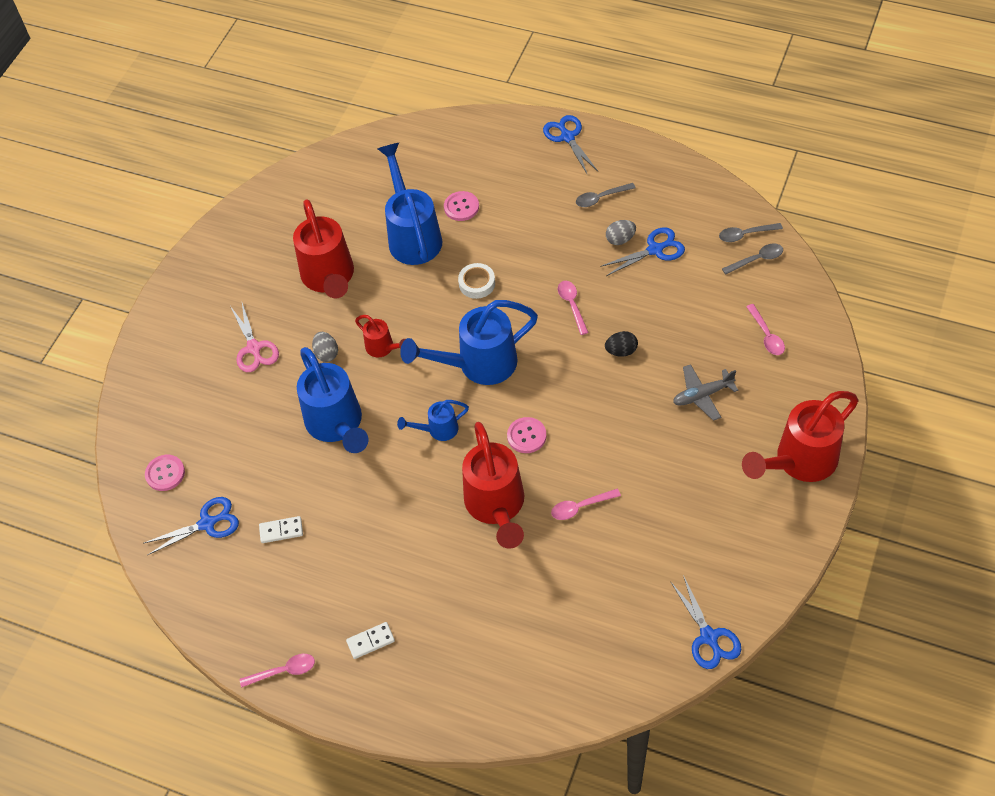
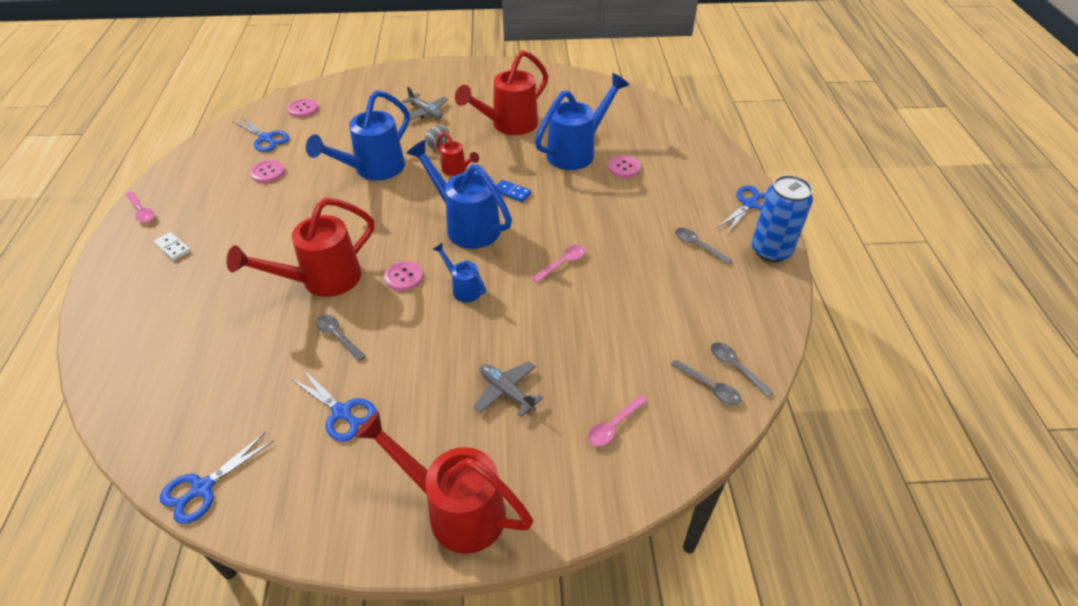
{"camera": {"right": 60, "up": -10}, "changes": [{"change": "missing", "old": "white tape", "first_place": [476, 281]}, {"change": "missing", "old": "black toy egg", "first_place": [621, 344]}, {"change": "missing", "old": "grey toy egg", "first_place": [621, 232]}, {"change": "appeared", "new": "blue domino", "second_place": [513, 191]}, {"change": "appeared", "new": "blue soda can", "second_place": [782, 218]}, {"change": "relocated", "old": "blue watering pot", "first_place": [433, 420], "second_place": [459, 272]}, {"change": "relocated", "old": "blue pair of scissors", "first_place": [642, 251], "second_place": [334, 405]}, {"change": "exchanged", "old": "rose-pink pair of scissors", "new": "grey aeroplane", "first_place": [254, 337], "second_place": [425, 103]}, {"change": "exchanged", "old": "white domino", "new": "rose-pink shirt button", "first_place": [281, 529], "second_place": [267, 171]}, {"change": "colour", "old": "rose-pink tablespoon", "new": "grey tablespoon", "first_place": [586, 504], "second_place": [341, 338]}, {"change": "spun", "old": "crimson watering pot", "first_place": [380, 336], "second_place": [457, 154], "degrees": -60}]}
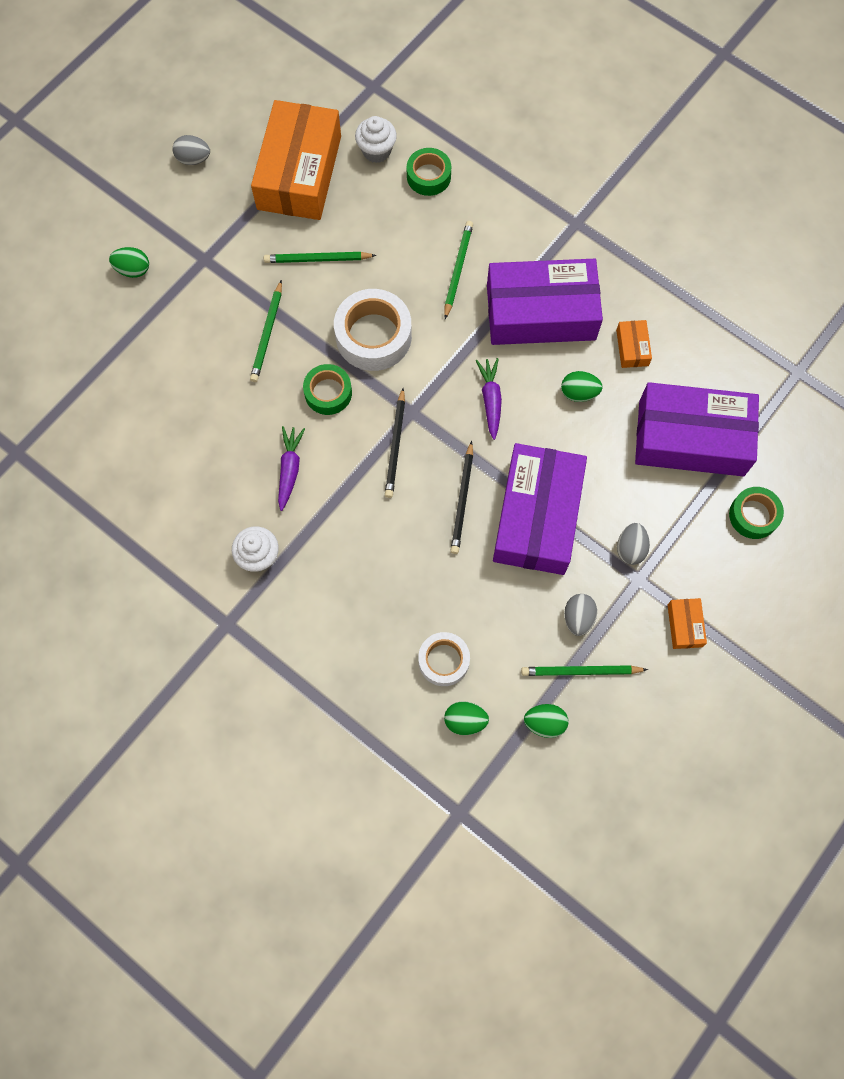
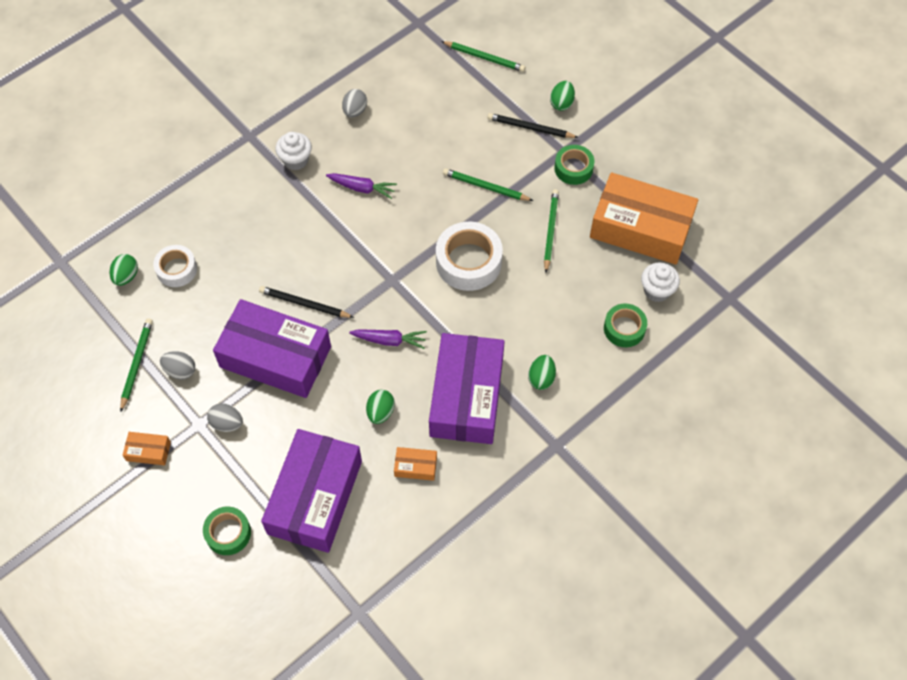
{"camera": {"right": 100, "up": -10}, "changes": [{"change": "relocated", "old": "grey toy egg", "first_place": [191, 150], "second_place": [354, 103]}, {"change": "relocated", "old": "leaf-green tape", "first_place": [327, 389], "second_place": [574, 165]}, {"change": "relocated", "old": "black pencil", "first_place": [395, 443], "second_place": [533, 125]}, {"change": "relocated", "old": "leaf-green pencil", "first_place": [458, 270], "second_place": [483, 56]}, {"change": "relocated", "old": "leaf-green toy egg", "first_place": [546, 721], "second_place": [542, 372]}]}
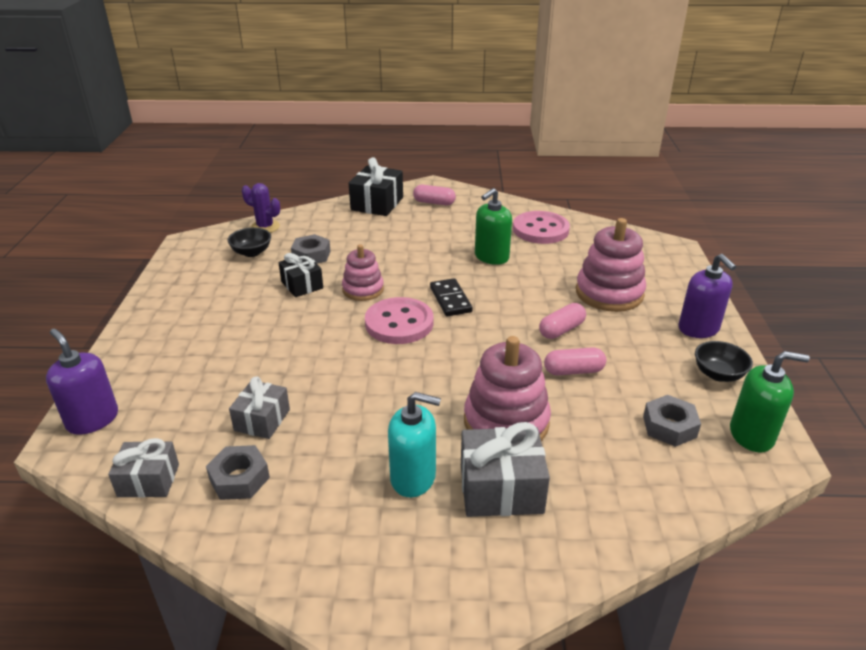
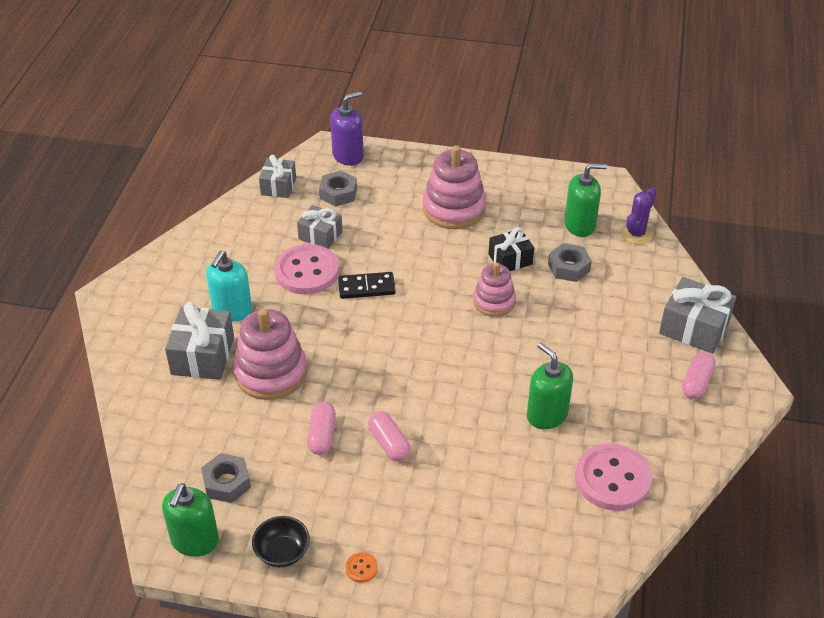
{"camera": {"right": 100, "up": 10}, "changes": [{"change": "relocated", "old": "grey nut", "first_place": [238, 472], "second_place": [338, 189]}, {"change": "relocated", "old": "rose-pink shirt button", "first_place": [399, 320], "second_place": [306, 269]}, {"change": "relocated", "old": "black domino", "first_place": [451, 297], "second_place": [367, 285]}, {"change": "relocated", "old": "rose-pink ring stacker", "first_place": [611, 265], "second_place": [454, 187]}, {"change": "exchanged", "old": "black bowl", "new": "leaf-green soap dispenser", "first_place": [249, 242], "second_place": [585, 200]}, {"change": "exchanged", "old": "violet soap dispenser", "new": "bright orange shirt button", "first_place": [707, 296], "second_place": [361, 567]}, {"change": "colour", "old": "black present", "new": "grey present", "first_place": [376, 186], "second_place": [697, 315]}]}
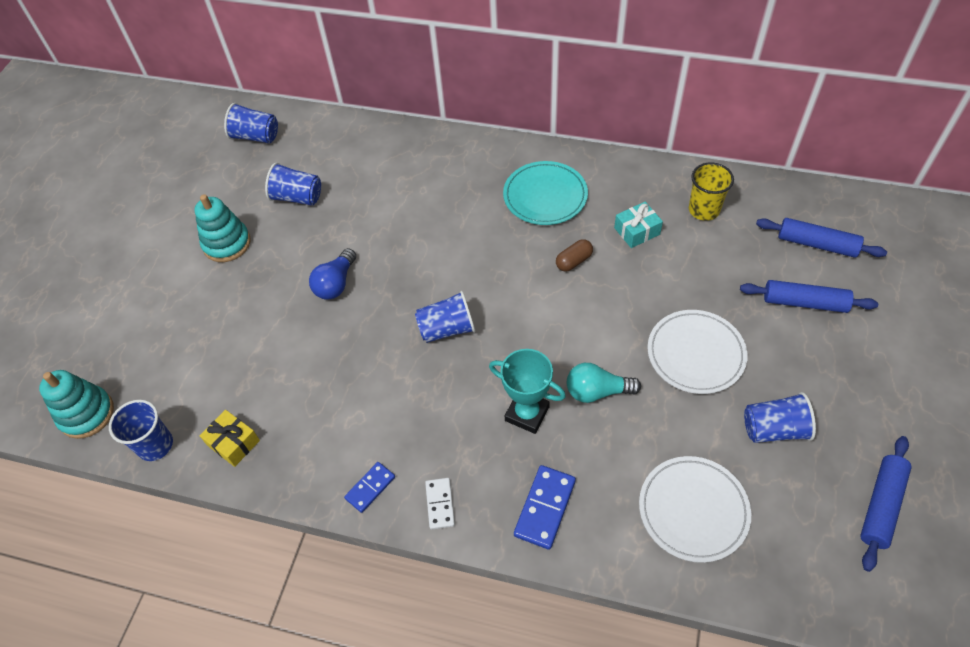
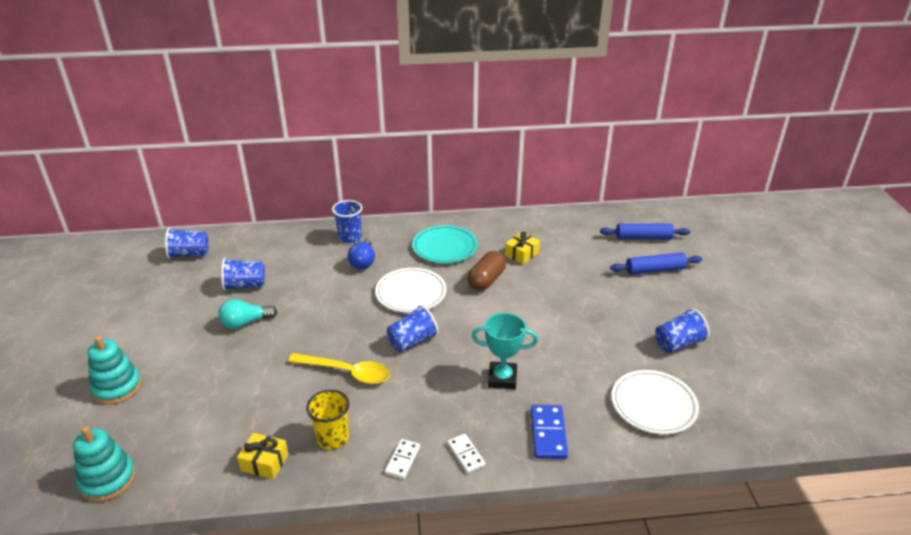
{"camera": {"right": -25, "up": -20}, "changes": [{"change": "missing", "old": "blue rolling pin", "first_place": [886, 504]}, {"change": "appeared", "new": "golden tablespoon", "second_place": [339, 368]}, {"change": "relocated", "old": "blue tumbler", "first_place": [141, 430], "second_place": [347, 221]}, {"change": "relocated", "old": "teal ring stacker", "first_place": [222, 228], "second_place": [115, 370]}, {"change": "relocated", "old": "blue lightbulb", "first_place": [332, 274], "second_place": [361, 253]}, {"change": "relocated", "old": "teal lightbulb", "first_place": [604, 383], "second_place": [247, 314]}, {"change": "relocated", "old": "white flat dish", "first_place": [697, 352], "second_place": [411, 290]}, {"change": "relocated", "old": "golden tumbler", "first_place": [711, 192], "second_place": [327, 420]}, {"change": "colour", "old": "blue domino", "new": "white domino", "first_place": [369, 487], "second_place": [402, 459]}, {"change": "colour", "old": "teal present", "new": "golden present", "first_place": [638, 225], "second_place": [522, 247]}, {"change": "size", "old": "russet pill", "first_place": [574, 255], "second_place": [487, 271], "factor": 1.59}]}
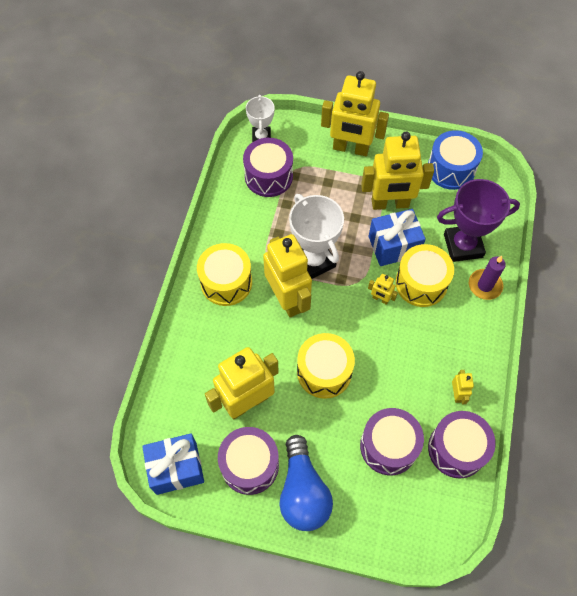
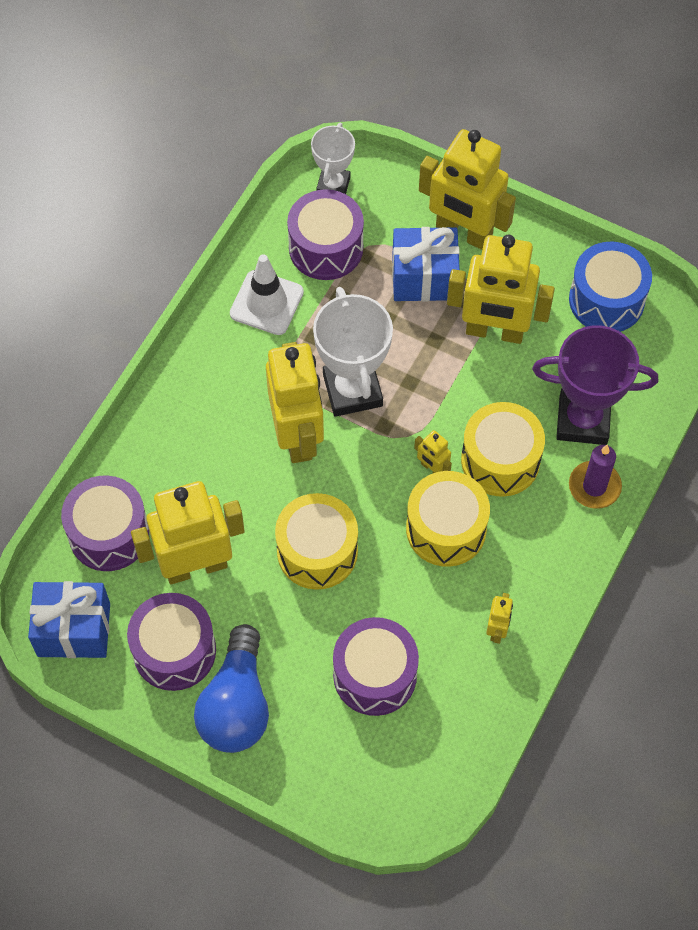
{"camera": {"right": 15, "up": 0}, "changes": [{"change": "appeared", "new": "white traffic cone", "second_place": [267, 294]}, {"change": "relocated", "old": "golden drum", "first_place": [224, 274], "second_place": [448, 519]}, {"change": "relocated", "old": "blue present", "first_place": [397, 237], "second_place": [426, 264]}, {"change": "relocated", "old": "violet drum", "first_place": [462, 444], "second_place": [105, 523]}]}
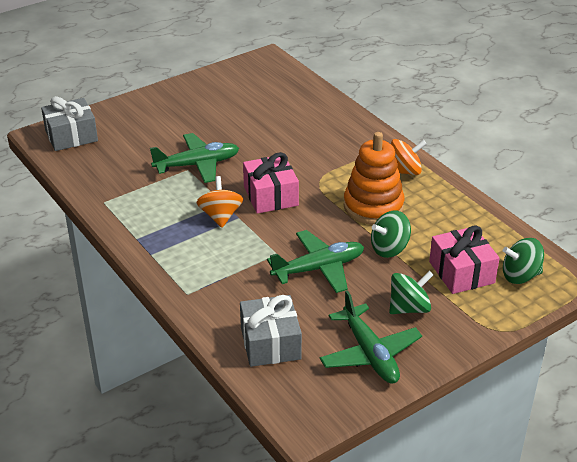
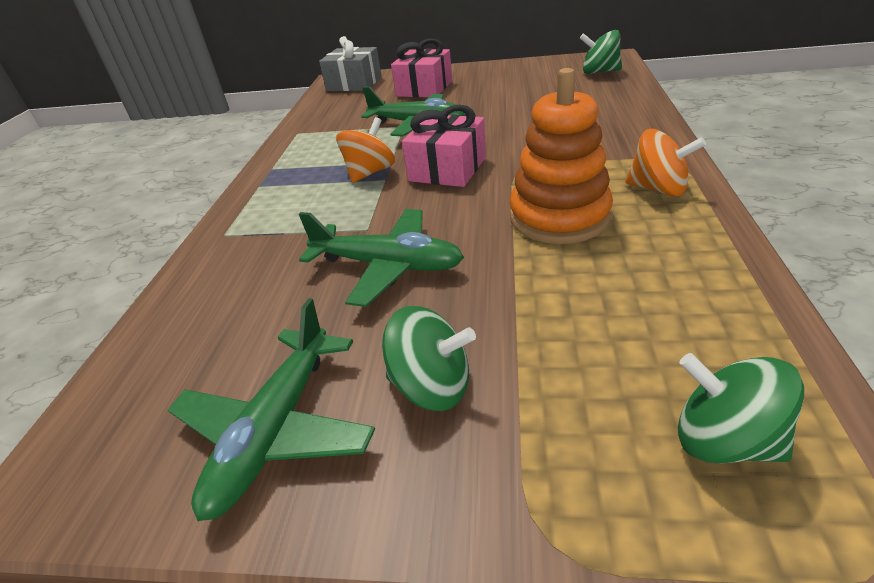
{"camera": {"right": 45, "up": 0}, "changes": [{"change": "missing", "old": "grey present", "first_place": [271, 331]}, {"change": "relocated", "old": "leaf-green whirligig", "first_place": [391, 234], "second_place": [601, 52]}, {"change": "relocated", "old": "rose-pink present", "first_place": [464, 259], "second_place": [421, 67]}]}
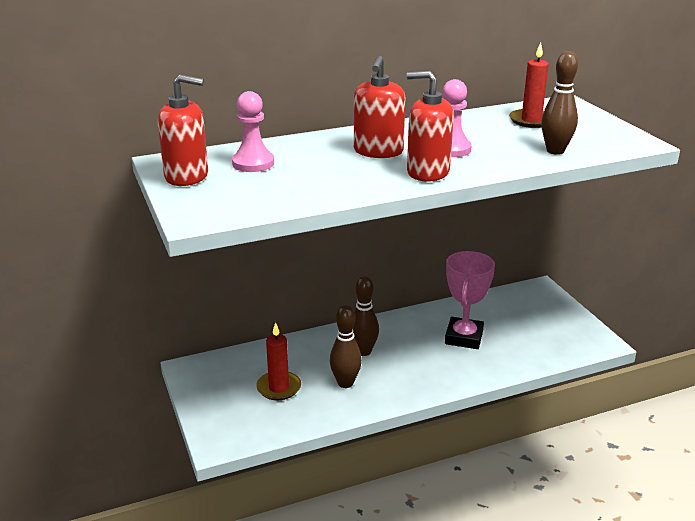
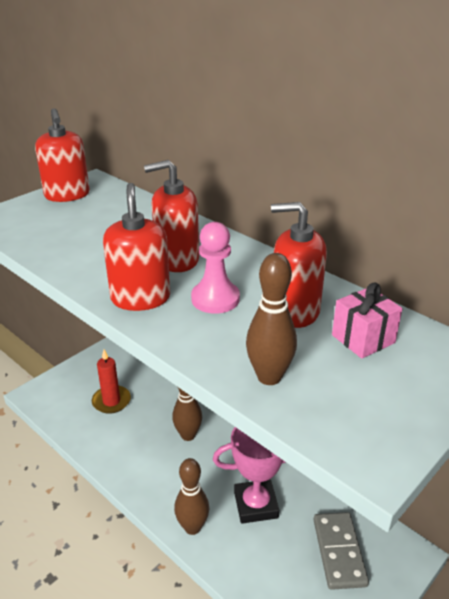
{"camera": {"right": 65, "up": 5}, "changes": [{"change": "missing", "old": "rose-pink pawn", "first_place": [253, 131]}, {"change": "appeared", "new": "crimson soap dispenser", "second_place": [299, 265]}, {"change": "appeared", "new": "grey domino", "second_place": [341, 551]}, {"change": "relocated", "old": "russet skittle", "first_place": [346, 346], "second_place": [191, 496]}, {"change": "exchanged", "old": "crimson pillar candle", "new": "rose-pink present", "first_place": [529, 85], "second_place": [367, 320]}]}
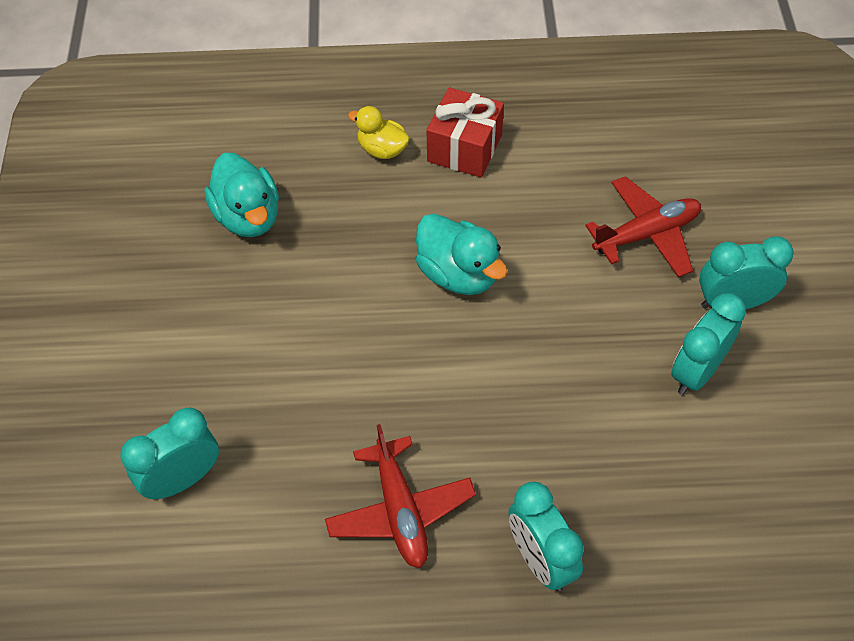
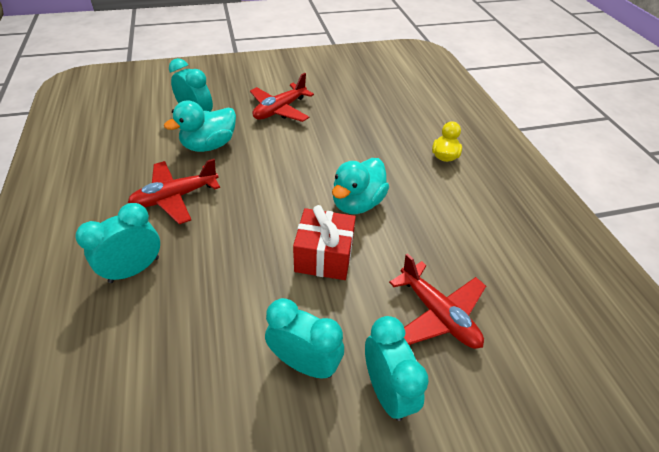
{"camera": {"right": 75, "up": -10}, "changes": [{"change": "appeared", "new": "crimson aeroplane", "second_place": [282, 97]}, {"change": "relocated", "old": "teal duck", "first_place": [242, 195], "second_place": [200, 126]}, {"change": "relocated", "old": "crimson present", "first_place": [465, 132], "second_place": [324, 242]}]}
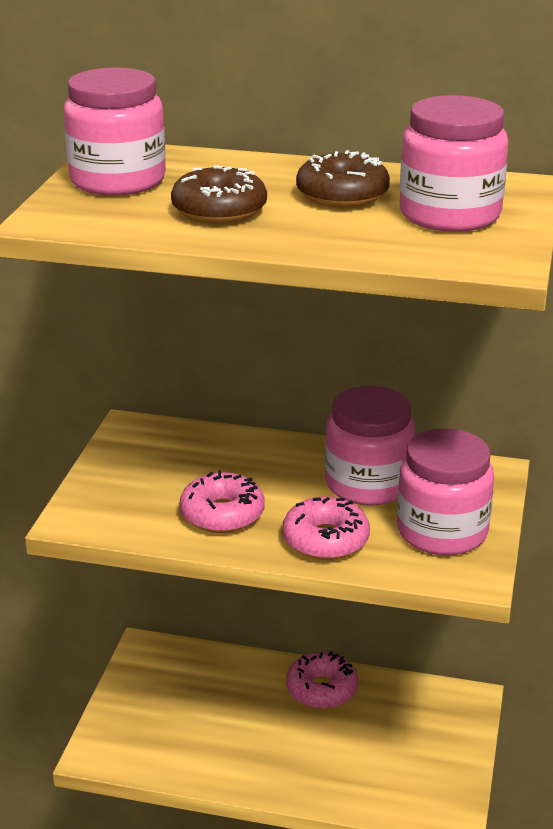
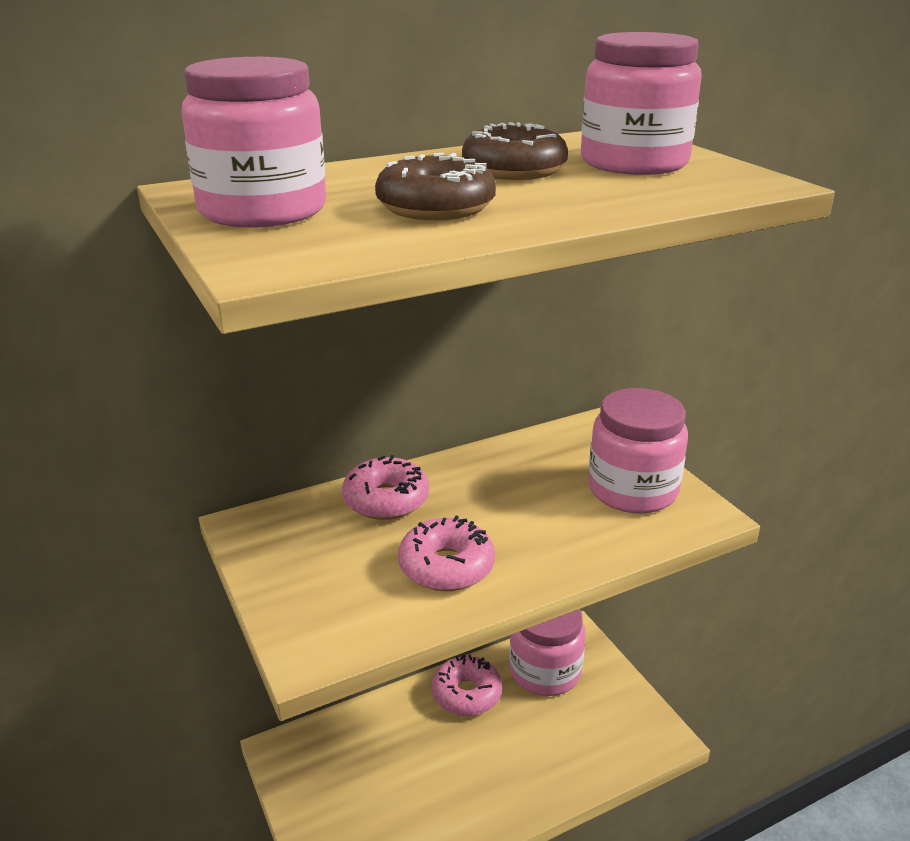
{"camera": {"right": -40, "up": 0}, "changes": [{"change": "relocated", "old": "rose-pink donut", "first_place": [326, 528], "second_place": [385, 487]}, {"change": "relocated", "old": "rose-pink preserve jar", "first_place": [370, 446], "second_place": [547, 652]}]}
